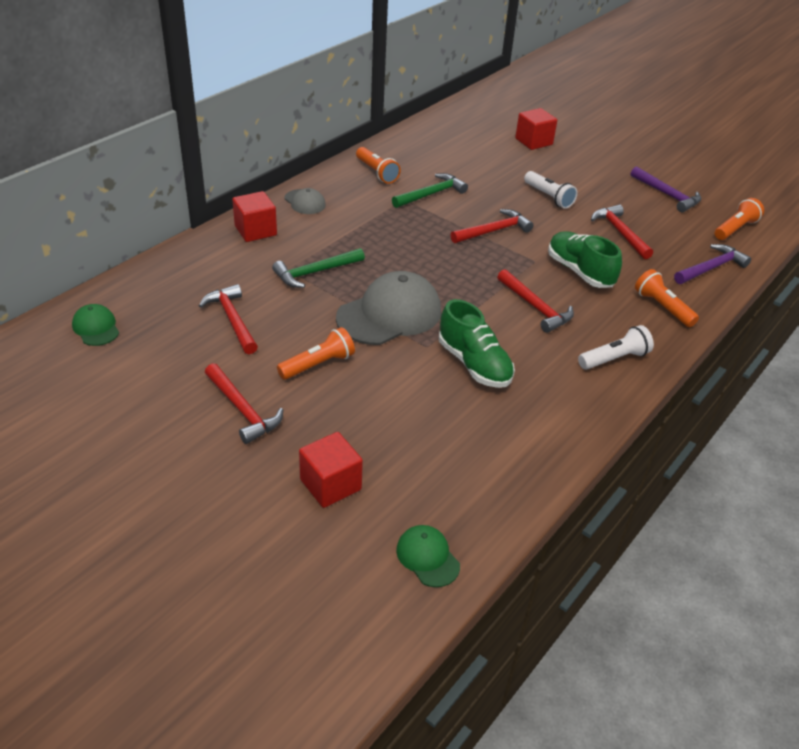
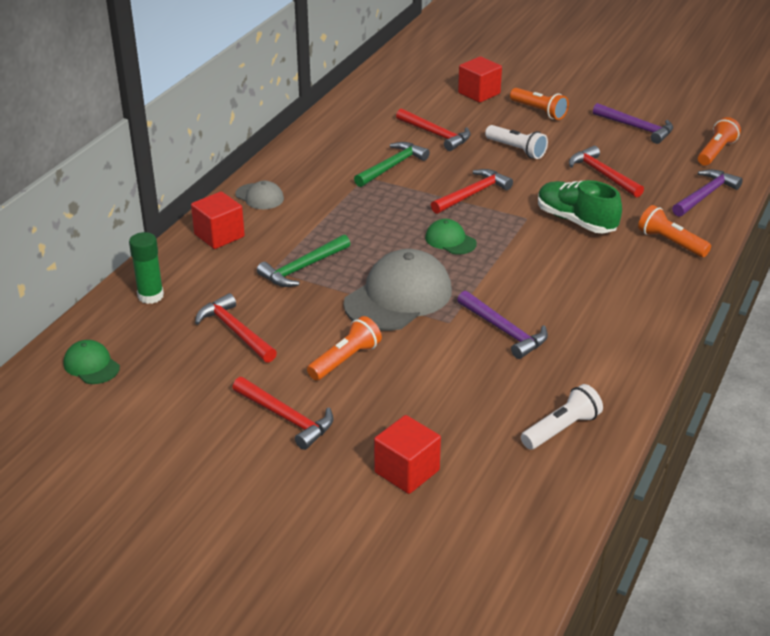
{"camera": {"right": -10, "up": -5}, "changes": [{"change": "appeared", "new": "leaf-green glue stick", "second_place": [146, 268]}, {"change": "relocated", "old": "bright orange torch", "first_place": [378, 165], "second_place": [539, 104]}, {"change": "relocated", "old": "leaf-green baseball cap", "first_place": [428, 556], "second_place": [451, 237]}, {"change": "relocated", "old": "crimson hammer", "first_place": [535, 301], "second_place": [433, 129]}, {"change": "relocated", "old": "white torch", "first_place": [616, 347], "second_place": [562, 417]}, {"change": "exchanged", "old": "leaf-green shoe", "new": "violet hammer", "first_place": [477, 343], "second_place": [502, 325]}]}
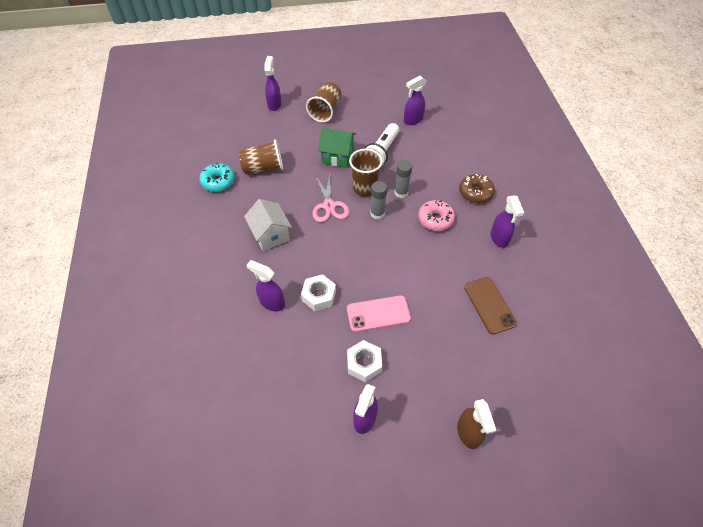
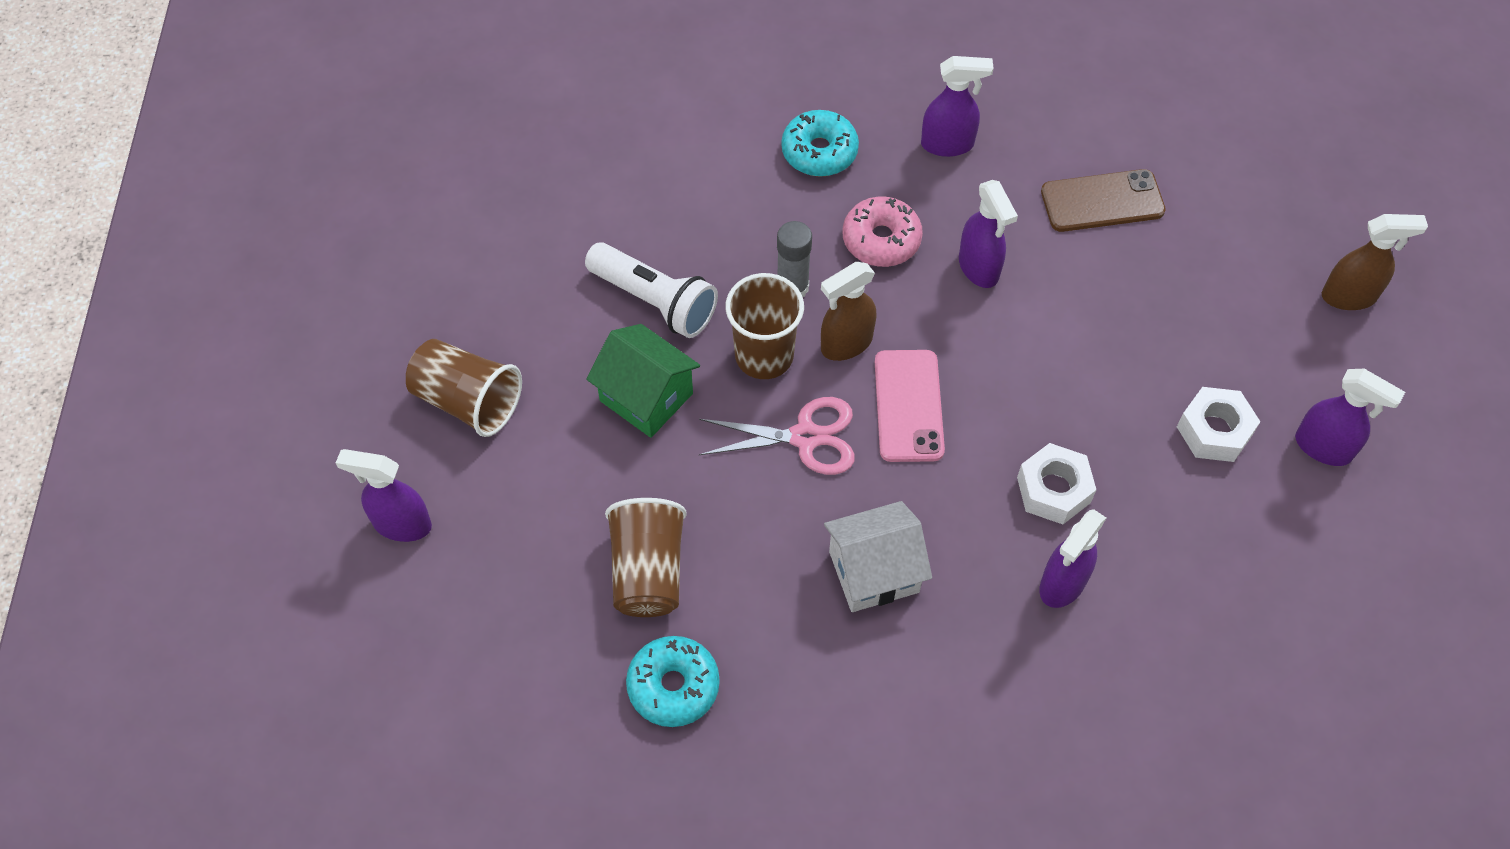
{"camera": {"right": -80, "up": 5}, "changes": [{"change": "relocated", "old": "rose-pink mobile phone", "first_place": [379, 313], "second_place": [910, 406]}, {"change": "relocated", "old": "violet spray cleaner", "first_place": [415, 100], "second_place": [988, 234]}, {"change": "exchanged", "old": "grey glue stick", "new": "russet spray cleaner", "first_place": [378, 200], "second_place": [849, 311]}, {"change": "colour", "old": "russet donut", "new": "teal donut", "first_place": [477, 188], "second_place": [820, 143]}, {"change": "spun", "old": "leaf-green cottage", "first_place": [337, 148], "second_place": [643, 381], "degrees": -75}]}
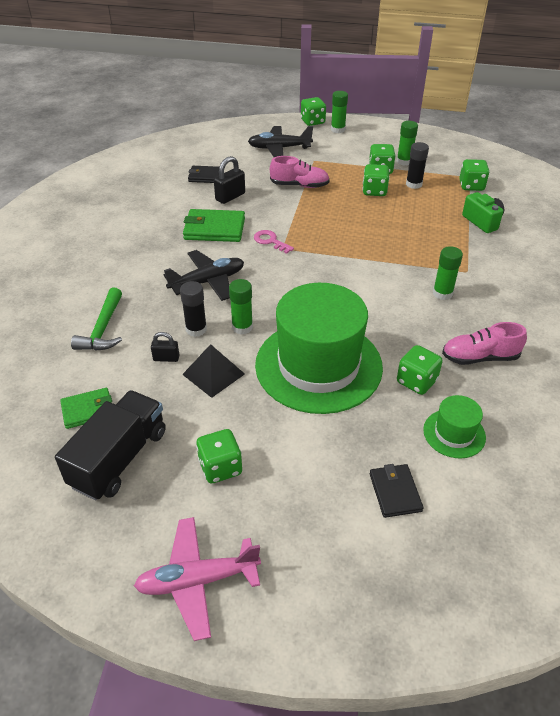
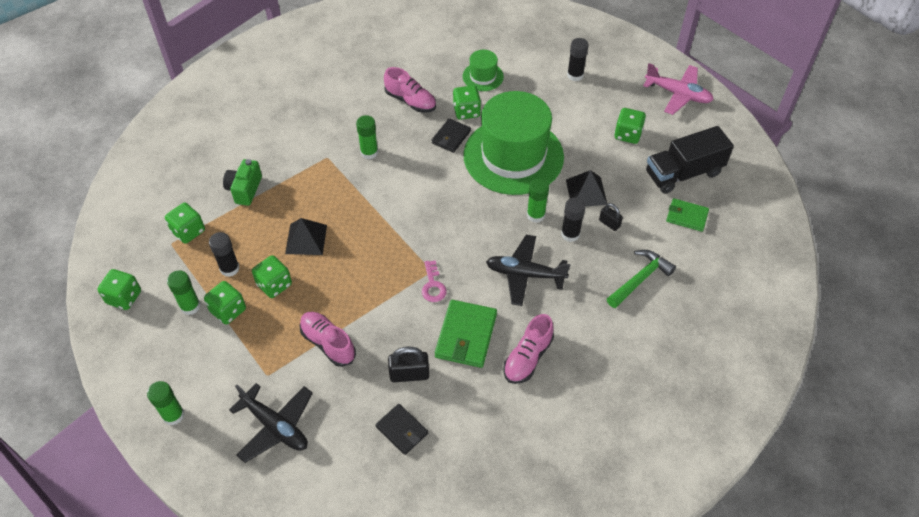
{"camera": {"right": -140, "up": 10}, "changes": [{"change": "appeared", "new": "black pyramid shape", "second_place": [306, 236]}, {"change": "appeared", "new": "rose-pink shoe", "second_place": [528, 349]}, {"change": "appeared", "new": "black glue stick", "second_place": [578, 59]}, {"change": "relocated", "old": "leaf-green die", "first_place": [313, 111], "second_place": [119, 289]}, {"change": "relocated", "old": "black wallet", "first_place": [396, 491], "second_place": [451, 135]}, {"change": "spun", "old": "leaf-green wallet", "first_place": [214, 225], "second_place": [466, 334], "degrees": 60}]}
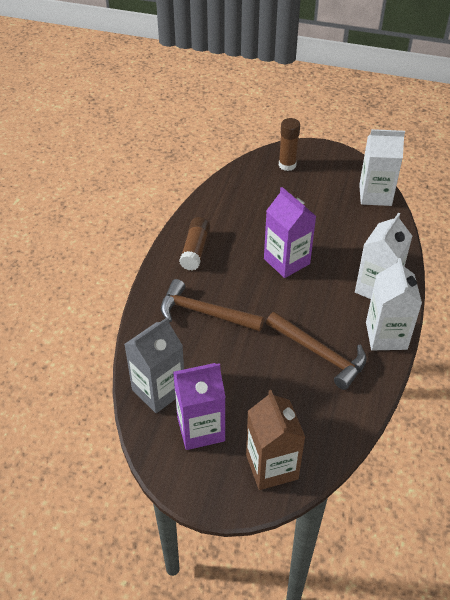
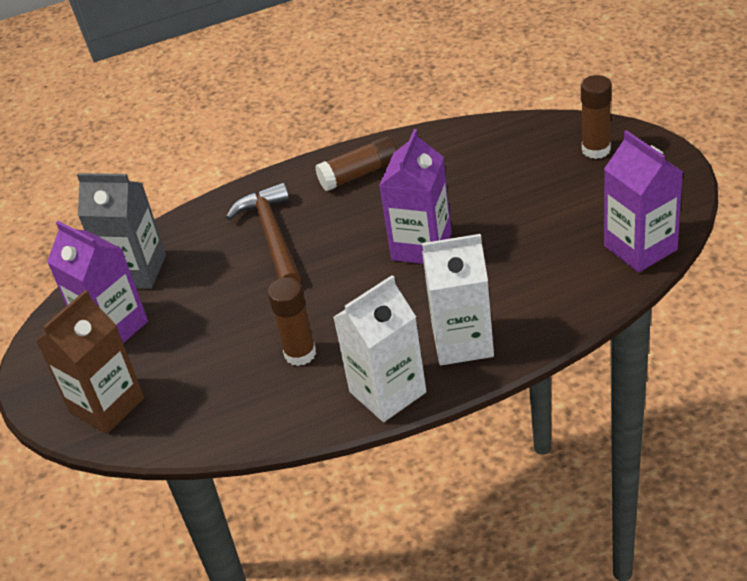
{"camera": {"right": 60, "up": -5}, "changes": [{"change": "exchanged", "old": "russet hammer", "new": "russet glue stick", "first_place": [316, 351], "second_place": [292, 321]}, {"change": "colour", "old": "white milk carton", "new": "violet milk carton", "first_place": [382, 167], "second_place": [643, 201]}]}
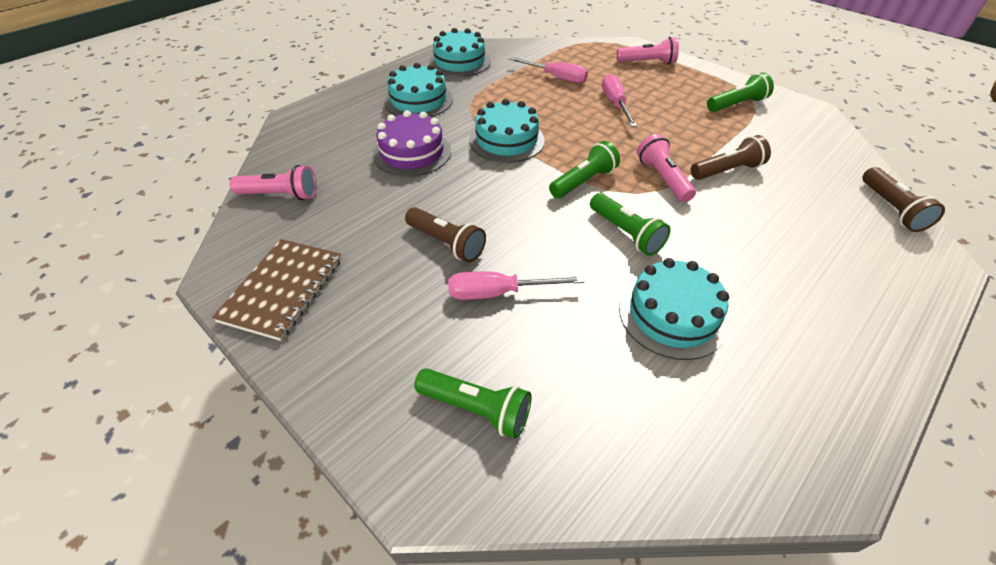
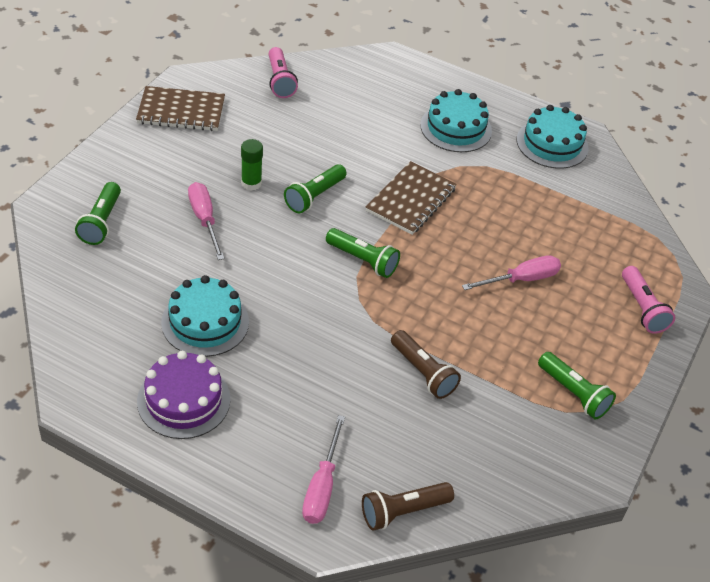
{"camera": {"right": 70, "up": 0}, "changes": [{"change": "missing", "old": "rose-pink torch", "first_place": [666, 168]}, {"change": "relocated", "old": "violet layer cake", "first_place": [412, 143], "second_place": [184, 395]}, {"change": "relocated", "old": "rose-pink hand screwdriver", "first_place": [548, 70], "second_place": [323, 469]}, {"change": "relocated", "old": "leaf-green torch", "first_place": [630, 224], "second_place": [315, 188]}, {"change": "exchanged", "old": "russet torch", "new": "leaf-green glue stick", "first_place": [445, 234], "second_place": [252, 165]}, {"change": "exchanged", "old": "teal layer cake", "new": "russet exercise book", "first_place": [507, 131], "second_place": [411, 198]}]}
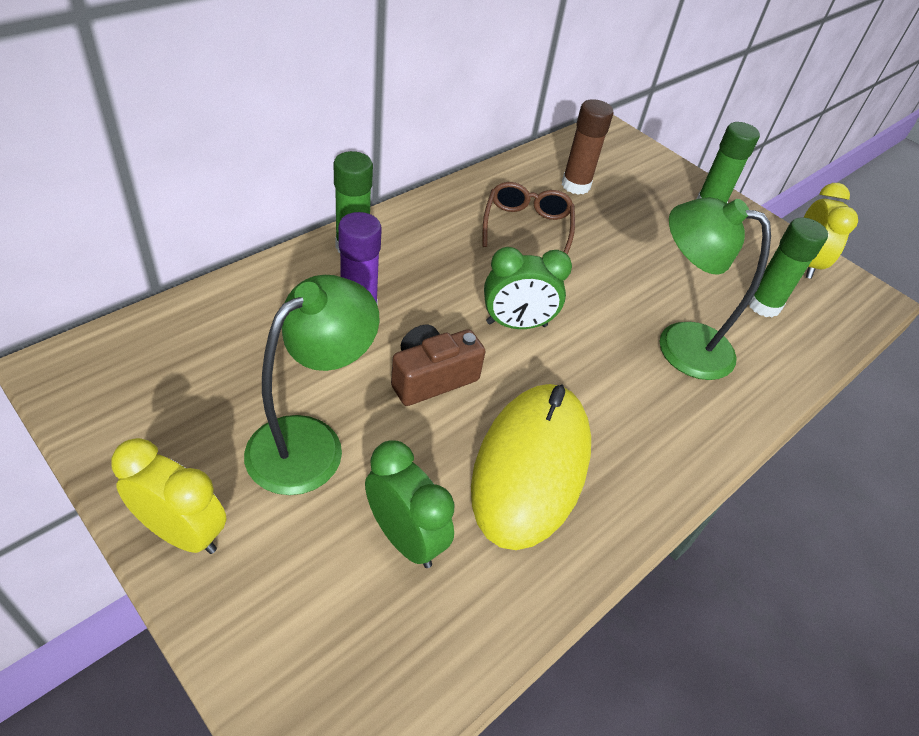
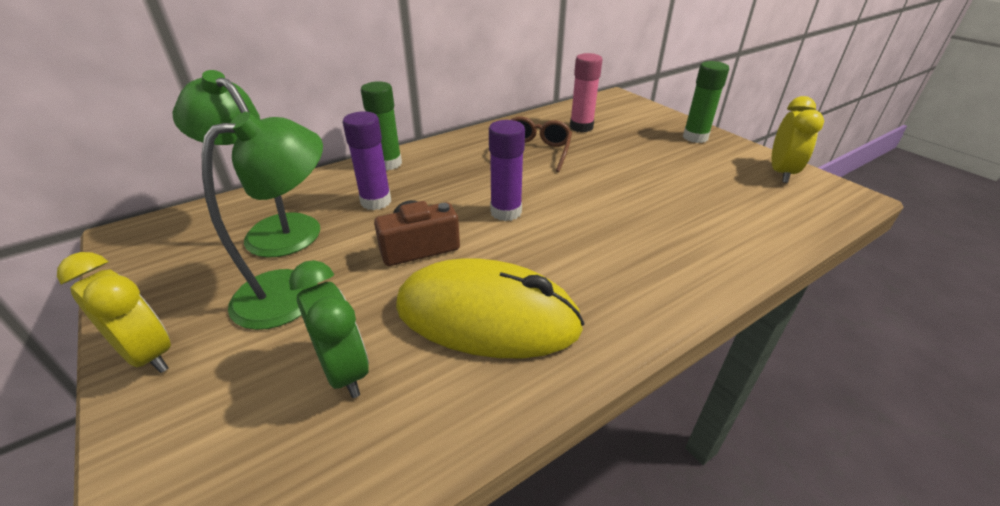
{"camera": {"right": 15, "up": -10}, "changes": [{"change": "missing", "old": "leaf-green glue stick", "first_place": [788, 267]}, {"change": "relocated", "old": "leaf-green lamp", "first_place": [715, 288], "second_place": [246, 164]}, {"change": "exchanged", "old": "leaf-green bedside clock", "new": "violet glue stick", "first_place": [528, 288], "second_place": [507, 170]}, {"change": "colour", "old": "russet glue stick", "new": "rose-pink glue stick", "first_place": [588, 147], "second_place": [586, 92]}, {"change": "spun", "old": "golden PC mouse", "first_place": [531, 467], "second_place": [490, 308], "degrees": 75}]}
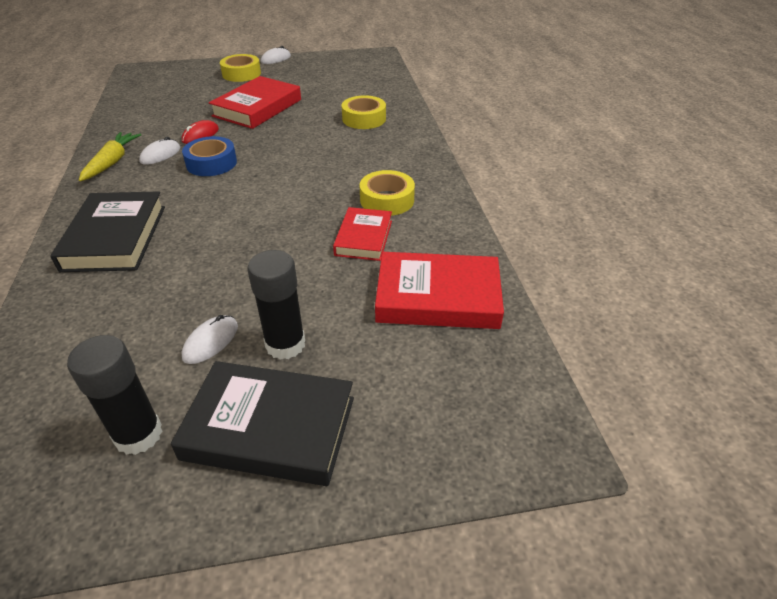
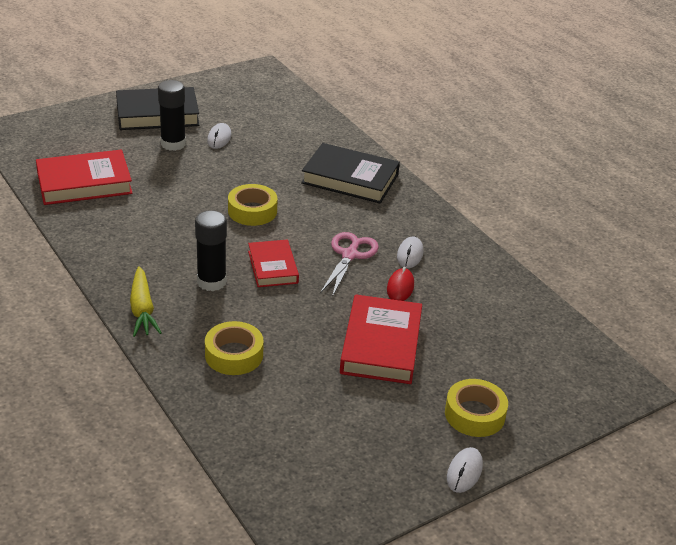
{"camera": {"right": 155, "up": -5}, "changes": [{"change": "relocated", "old": "black glue stick", "first_place": [115, 395], "second_place": [211, 250]}, {"change": "relocated", "old": "golden root vegetable", "first_place": [110, 156], "second_place": [146, 301]}, {"change": "relocated", "old": "crimson hardback", "first_place": [362, 234], "second_place": [273, 263]}, {"change": "relocated", "old": "golden tape", "first_place": [387, 193], "second_place": [253, 205]}, {"change": "exchanged", "old": "blue tape", "new": "rose-pink pair of scissors", "first_place": [209, 156], "second_place": [349, 264]}, {"change": "spun", "old": "black hardback", "first_place": [107, 231], "second_place": [350, 173], "degrees": -45}]}
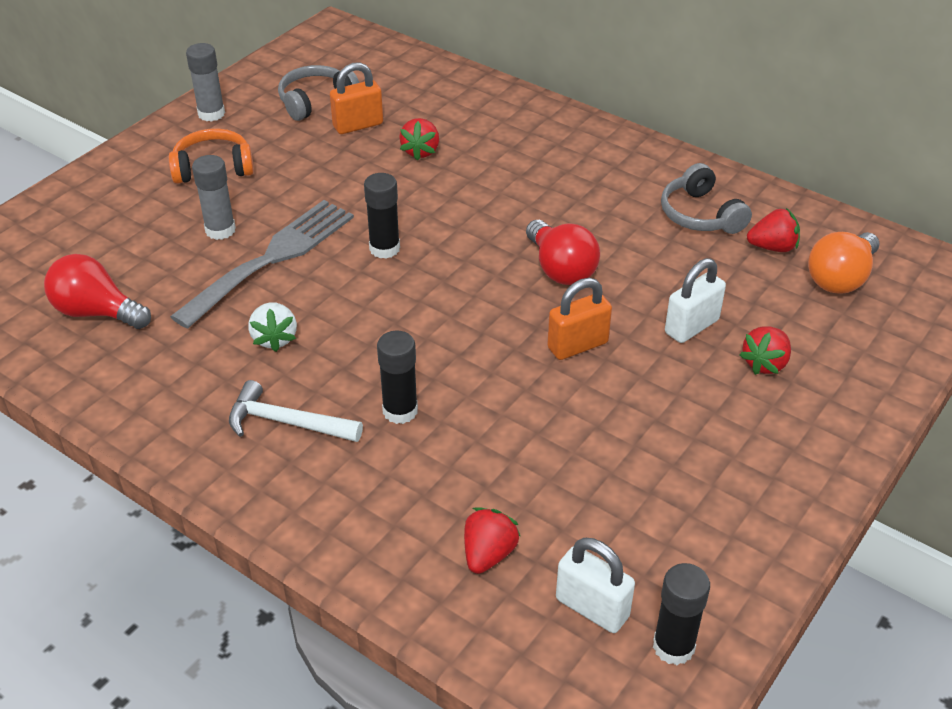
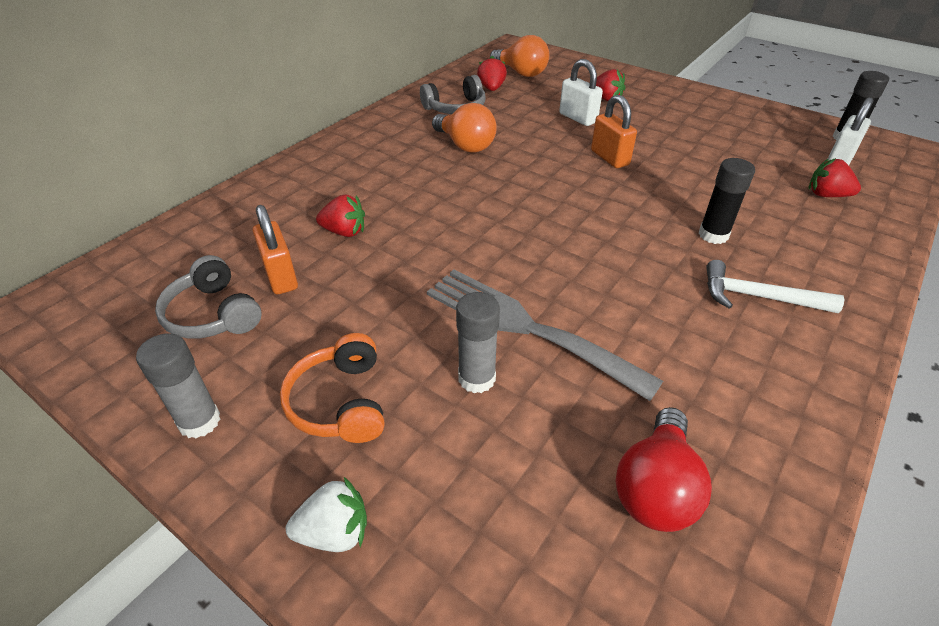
{"camera": {"right": -90, "up": 0}, "changes": [{"change": "missing", "old": "black glue stick", "first_place": [382, 216]}, {"change": "missing", "old": "crimson lightbulb", "first_place": [563, 252]}, {"change": "appeared", "new": "bright orange lightbulb", "second_place": [464, 128]}, {"change": "relocated", "old": "white strawberry", "first_place": [272, 327], "second_place": [326, 514]}, {"change": "spun", "old": "white hammer", "first_place": [296, 411], "second_place": [775, 286], "degrees": 90}]}
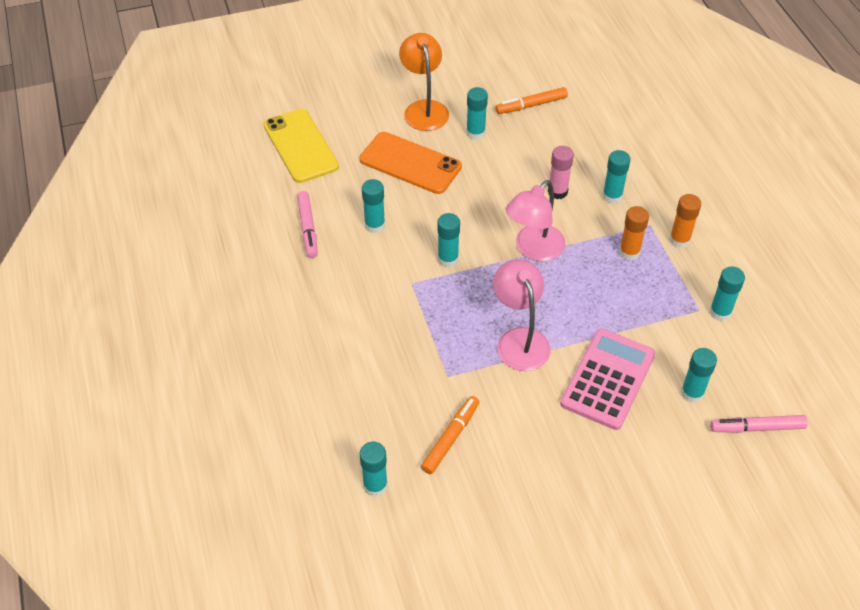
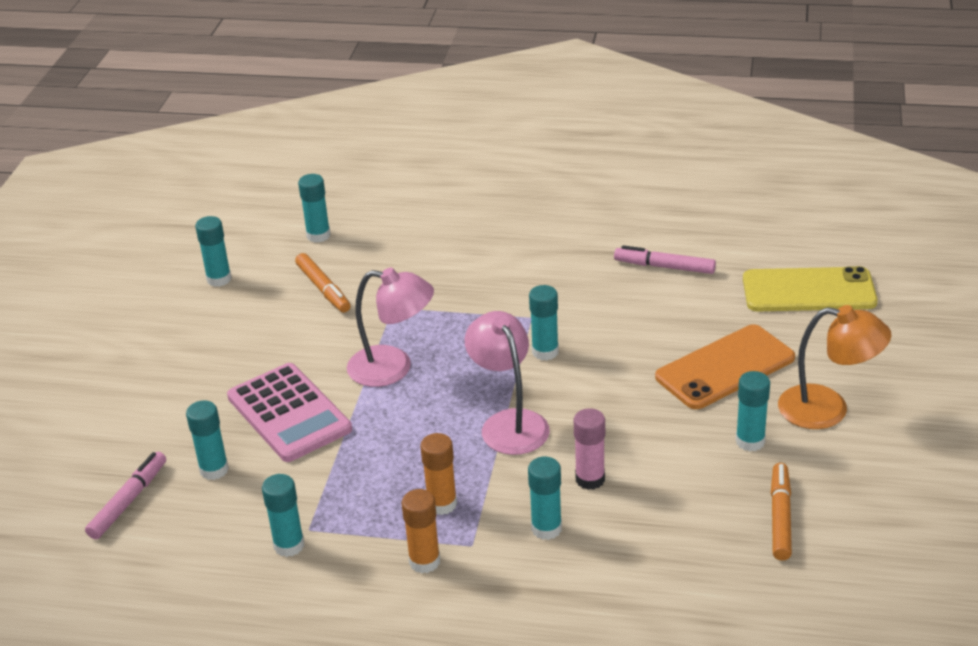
{"camera": {"right": 120, "up": -15}, "changes": [{"change": "relocated", "old": "teal glue stick", "first_place": [373, 206], "second_place": [213, 251]}]}
